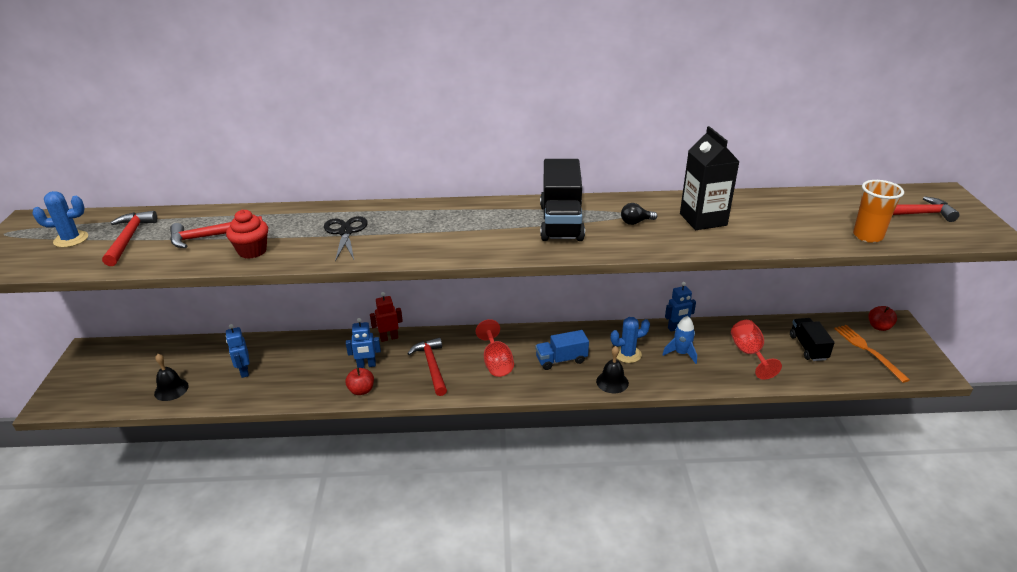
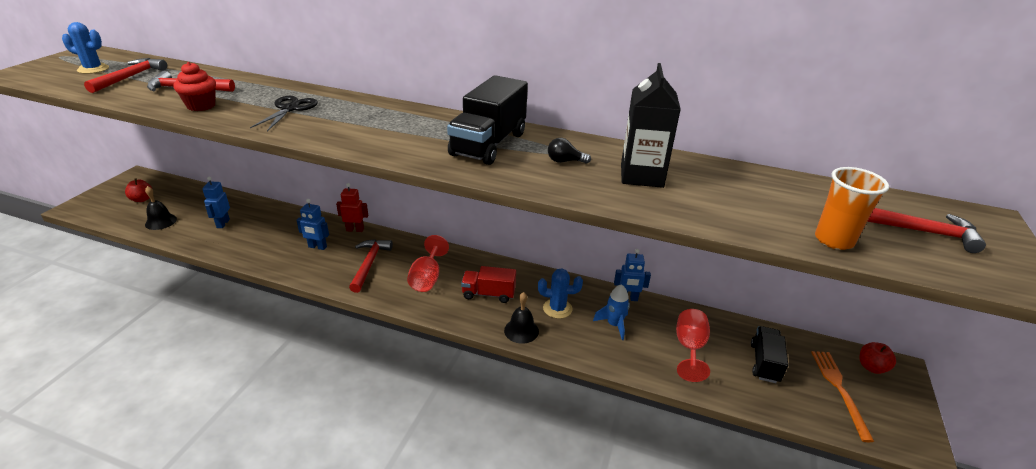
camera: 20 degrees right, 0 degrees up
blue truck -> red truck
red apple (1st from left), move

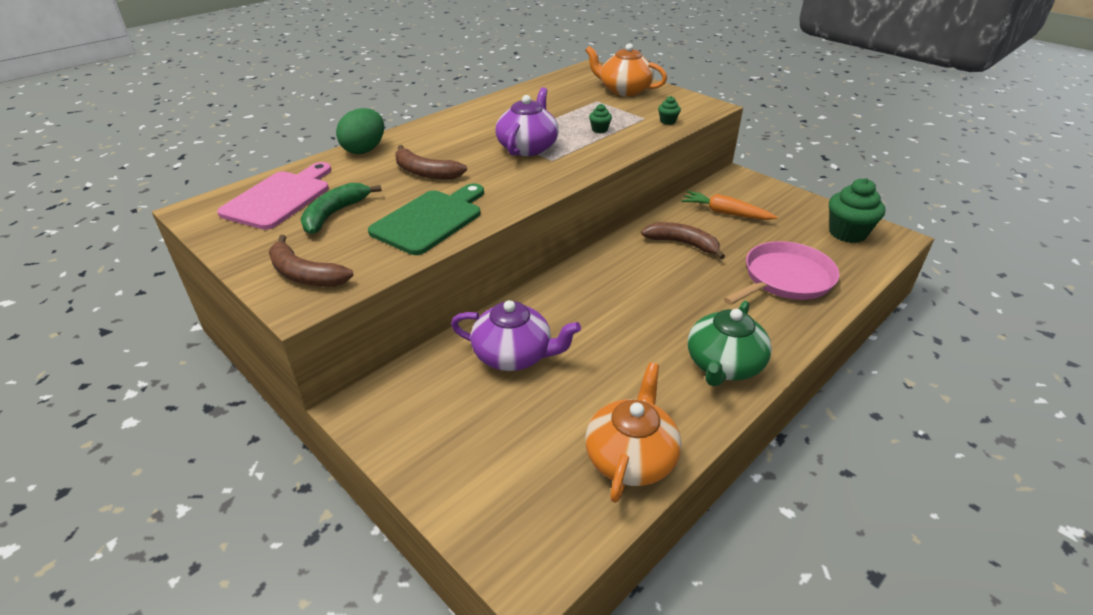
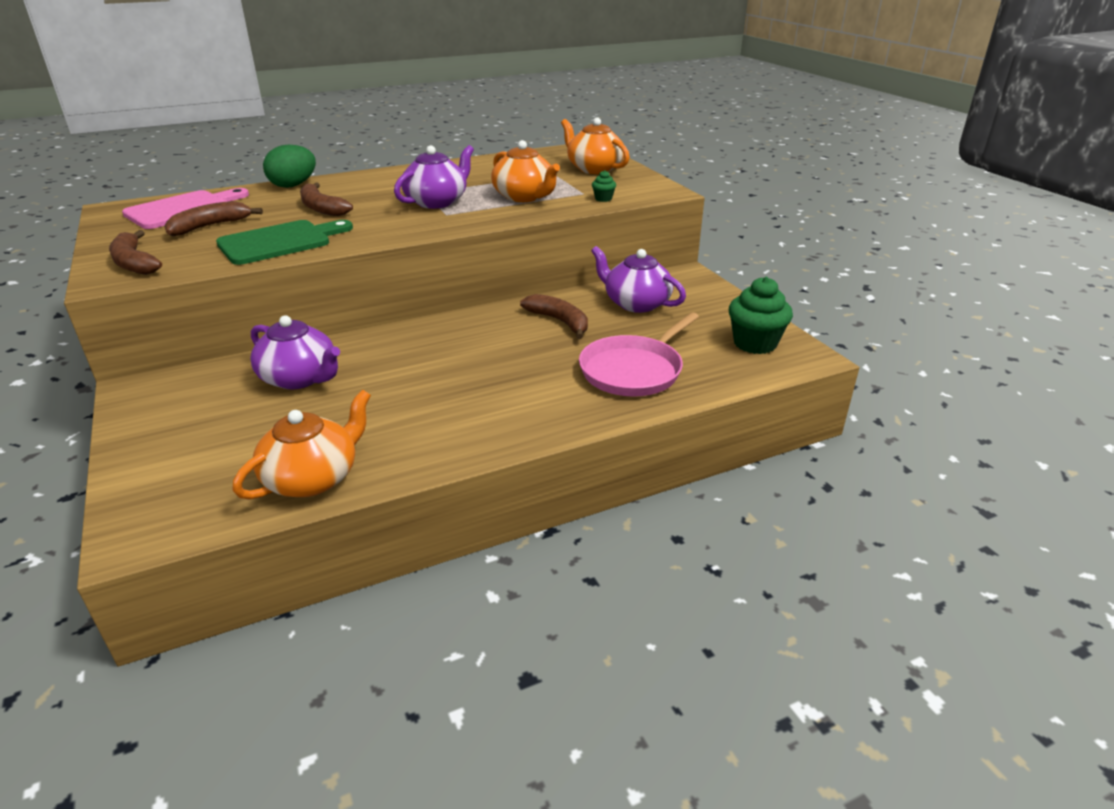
camera: 20 degrees right, 5 degrees down
green cupcake (1st from left) -> orange teapot (2nd from left)
green banana -> brown banana (2nd from left)
orange carrot -> purple teapot (3rd from left)
pink pan, 150 degrees clockwise
green teapot -> none

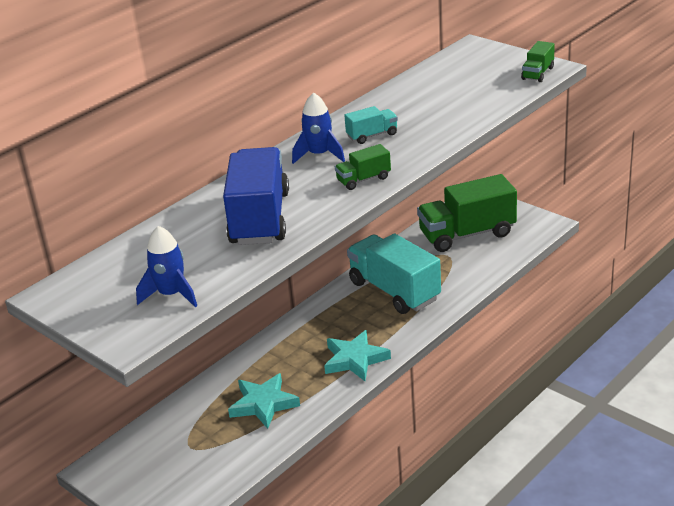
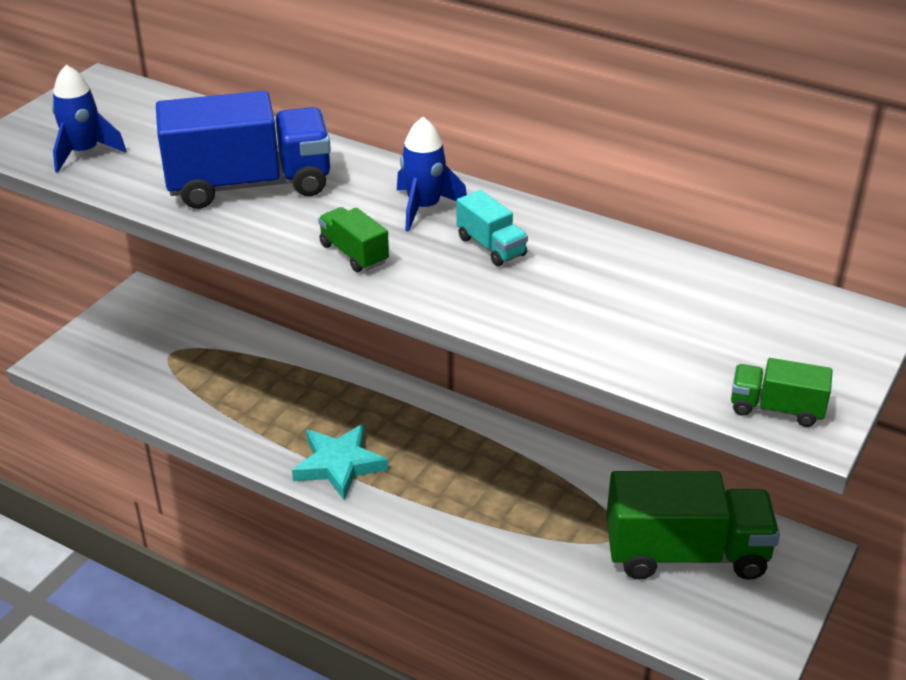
camera: 75 degrees right, 5 degrees up
green truck (2nd from left), 120 degrees clockwise
turquoise truck (2nd from left) -> none
turquoise star (1st from left) -> none

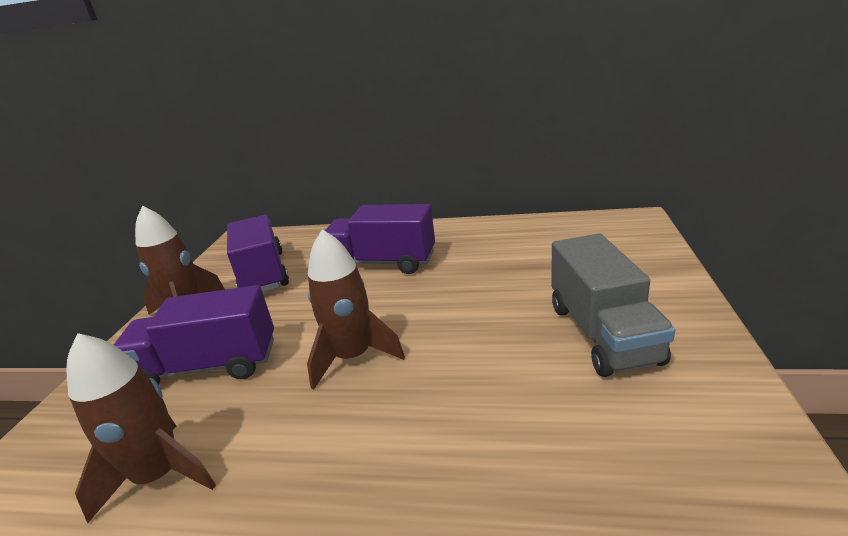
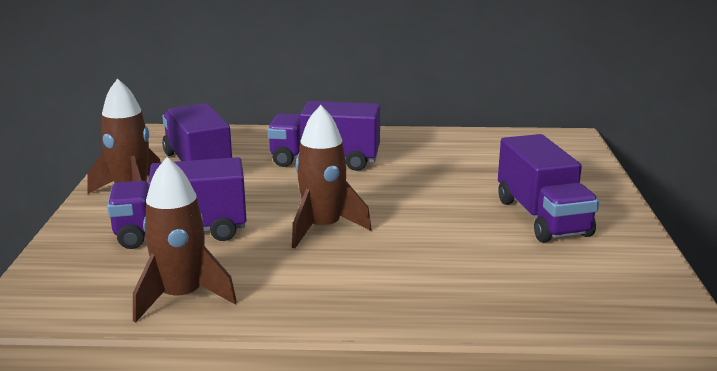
camera: 10 degrees left, 5 degrees down
grey truck -> purple truck (4th from left)

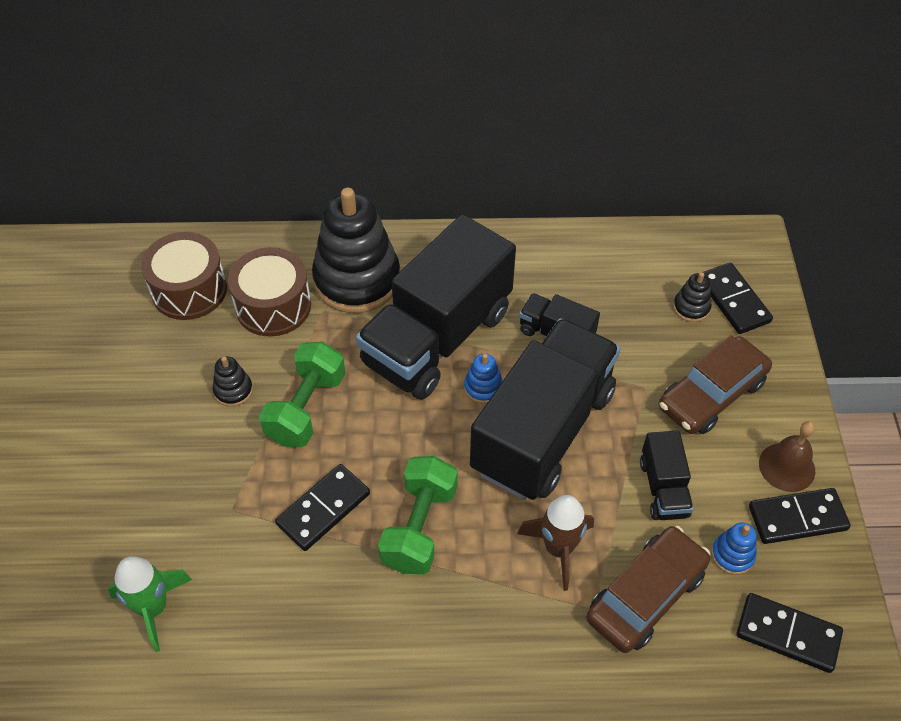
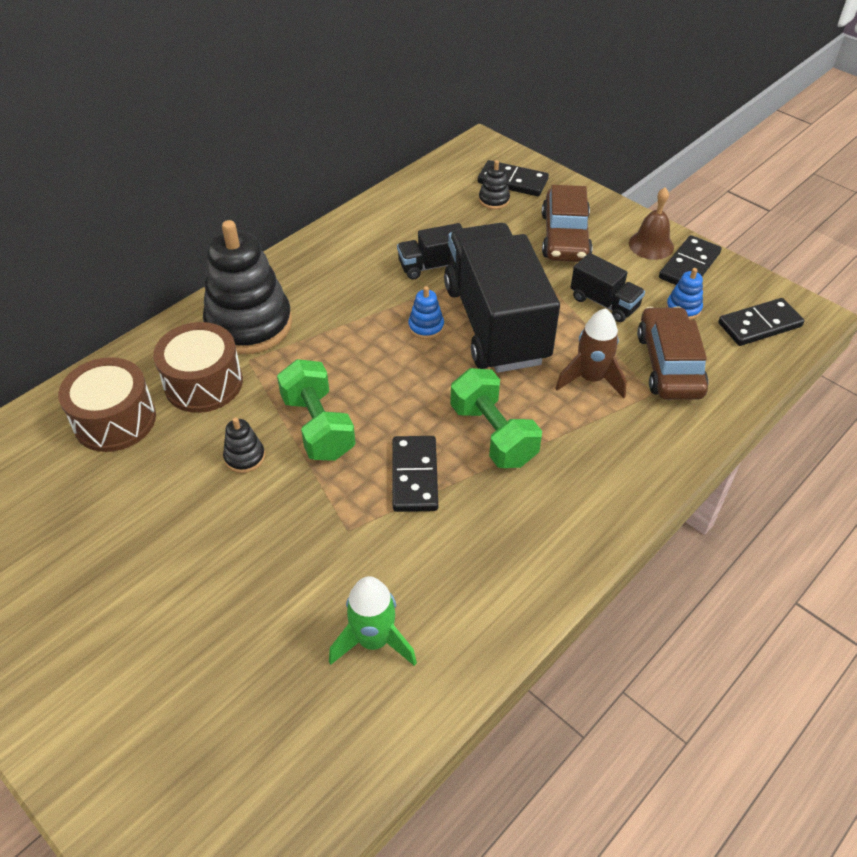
camera: 45 degrees left, 5 degrees down
black truck (1st from left) -> none

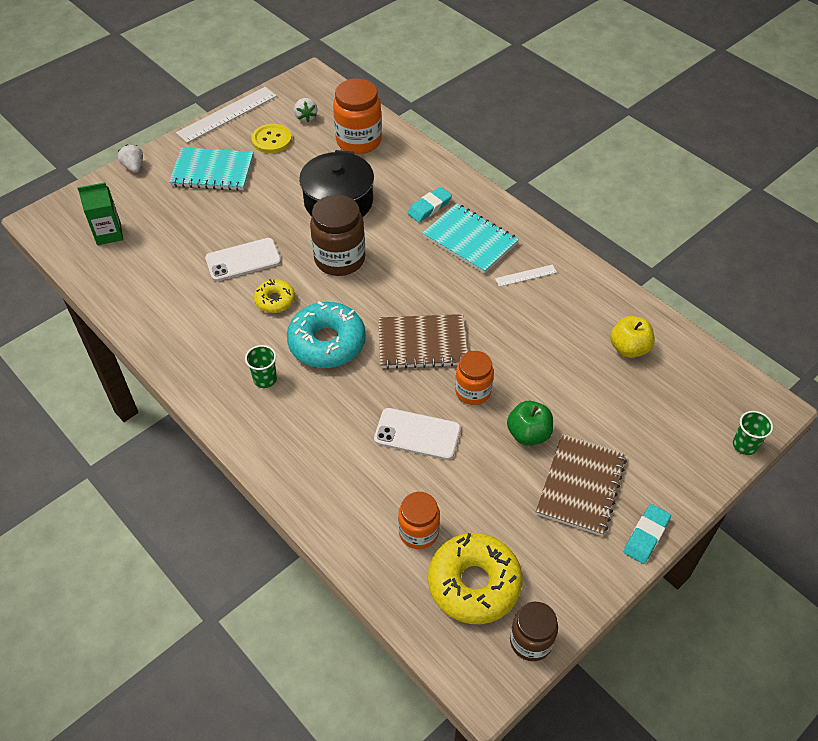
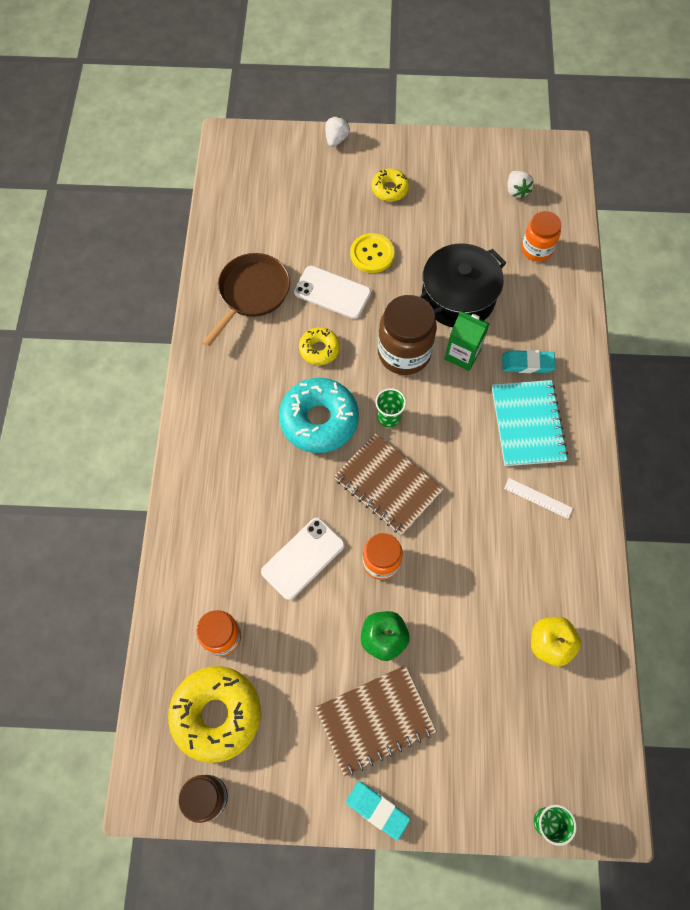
camera: 45 degrees right, 15 degrees up
orange jar (1st from left in the first image) -> orange jar (3rd from left), x0.63
white ruler (1st from left) -> none
white strawberry (2nd from left), 45 degrees counterclockwise
yellow button, move
turquoise notebook (1st from left) -> yellow donut (3rd from left)
green carton, move
green cup (1st from left), move
white phone (2nd from left in the first image) -> white phone (1st from left), 75 degrees clockwise
turquoise eraser (2nd from left in the first image) -> turquoise eraser (1st from left), 45 degrees clockwise
none -> brown pan

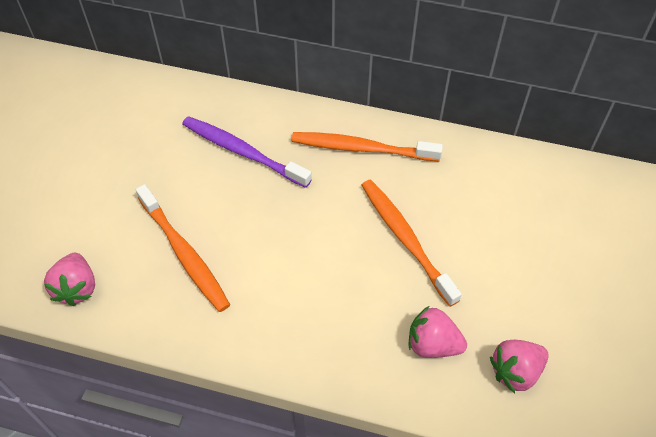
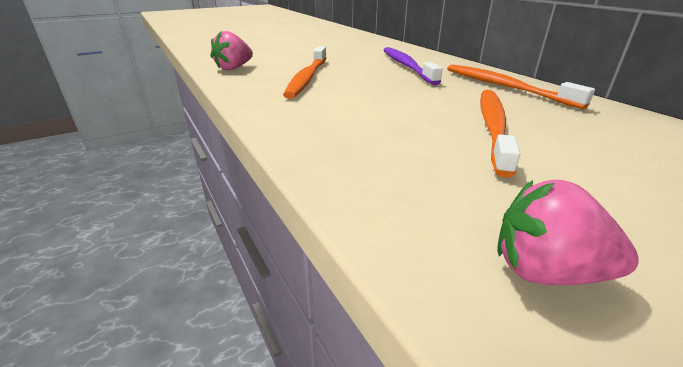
camera: 45 degrees right, 25 degrees down
pink strawberry (2nd from left) -> none

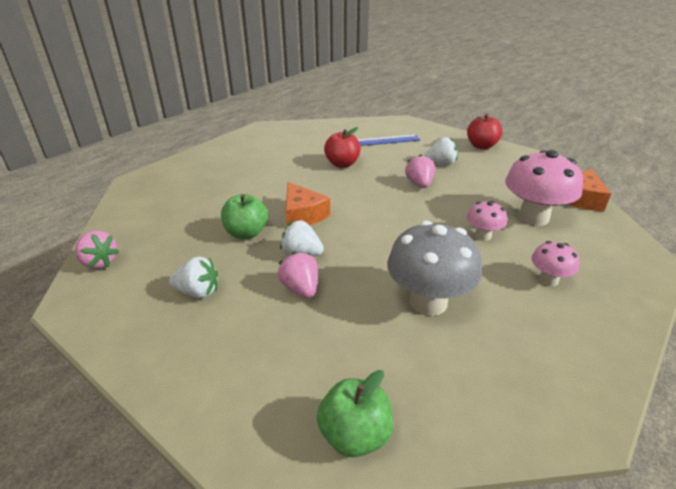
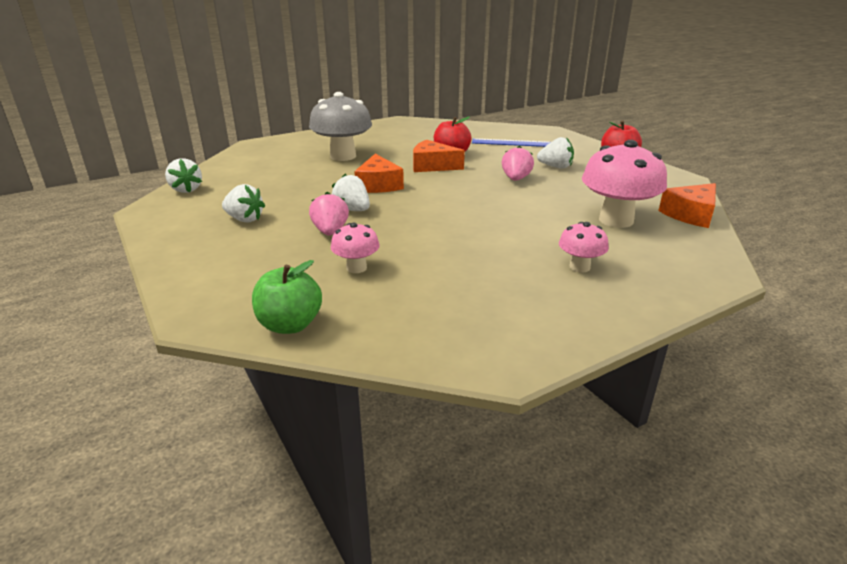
camera: 20 degrees right, 5 degrees down
green apple (1st from left) -> none
pink mushroom (1st from left), move
grey mushroom, move
pink strawberry (1st from left) -> white strawberry (1st from left)
none -> orange cheese (2nd from left)

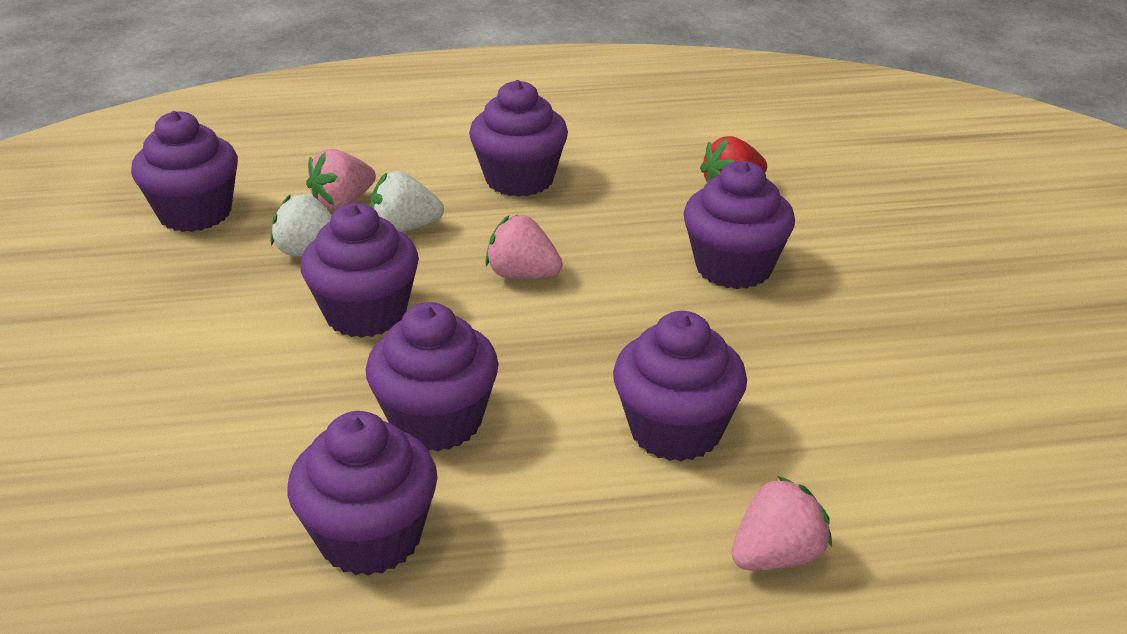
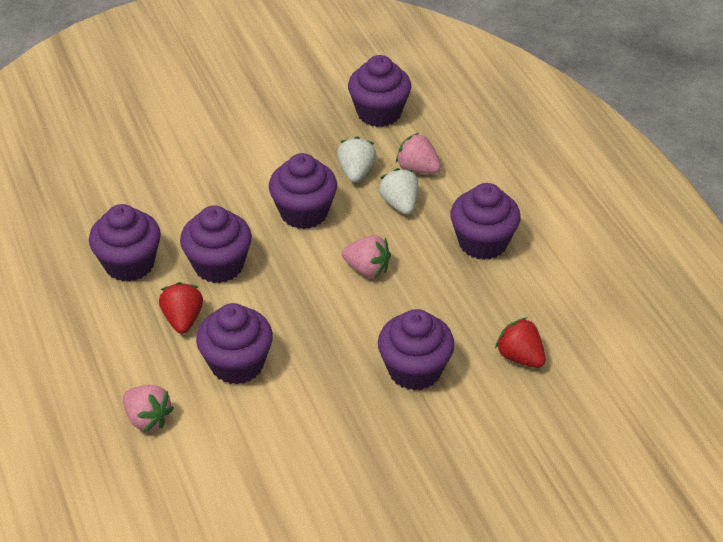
camera: 75 degrees right, 10 degrees up
pink strawberry (2nd from left), 105 degrees clockwise
none -> red strawberry (1st from left)

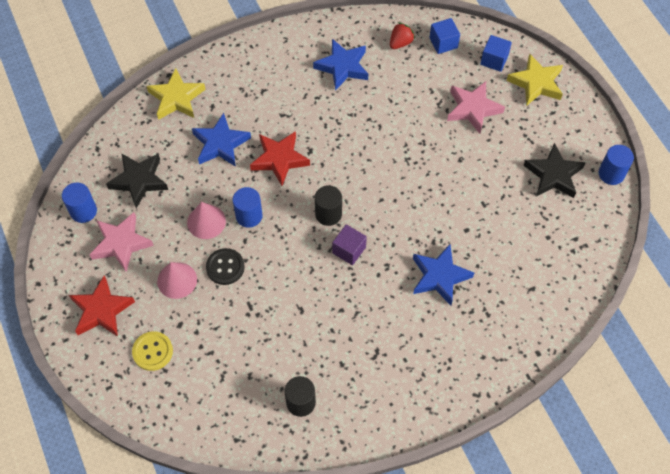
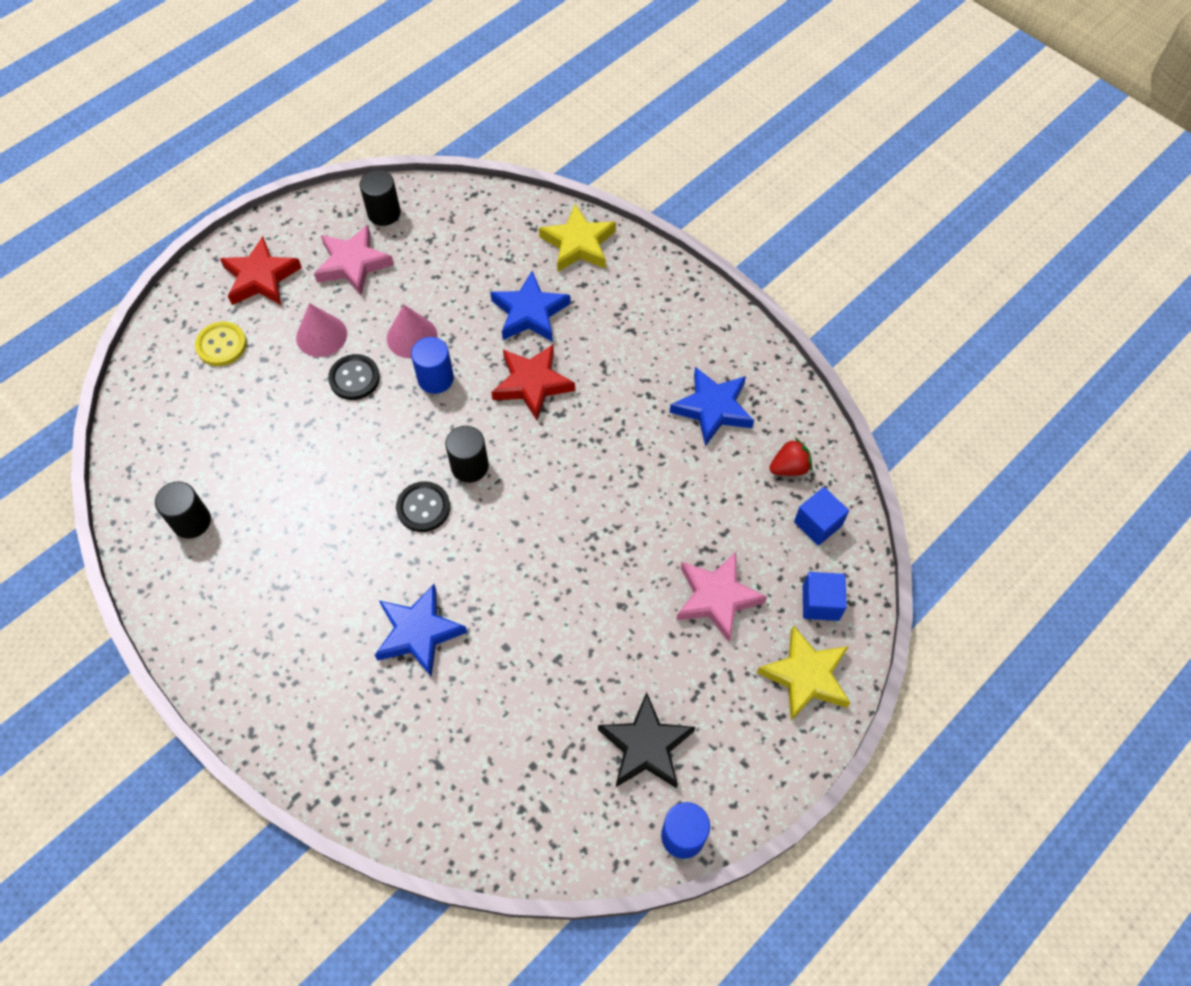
camera: 70 degrees right, 0 degrees up
red strawberry, 45 degrees counterclockwise
black star (1st from left) -> none
blue cylinder (1st from left) -> black cylinder (2nd from left)
purple cube -> black button (2nd from left)

